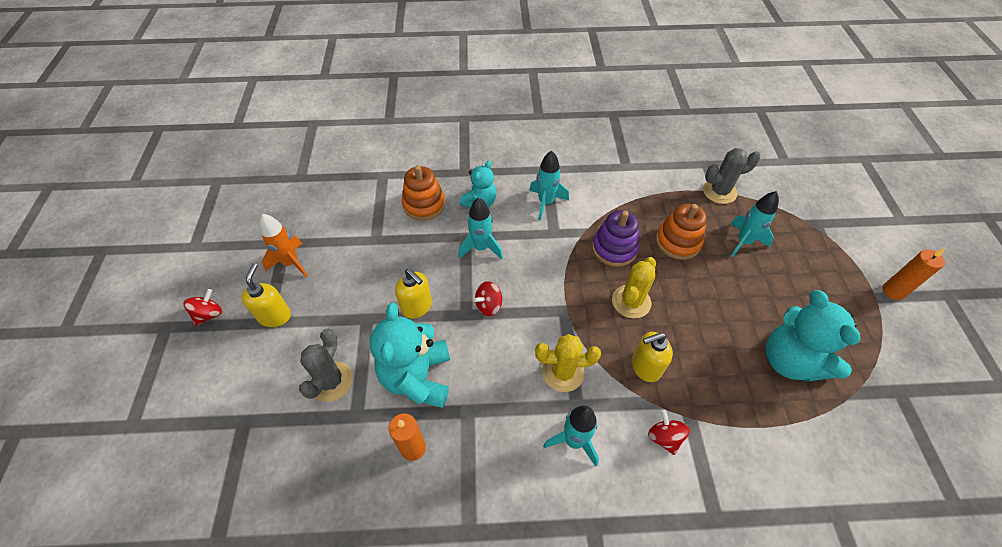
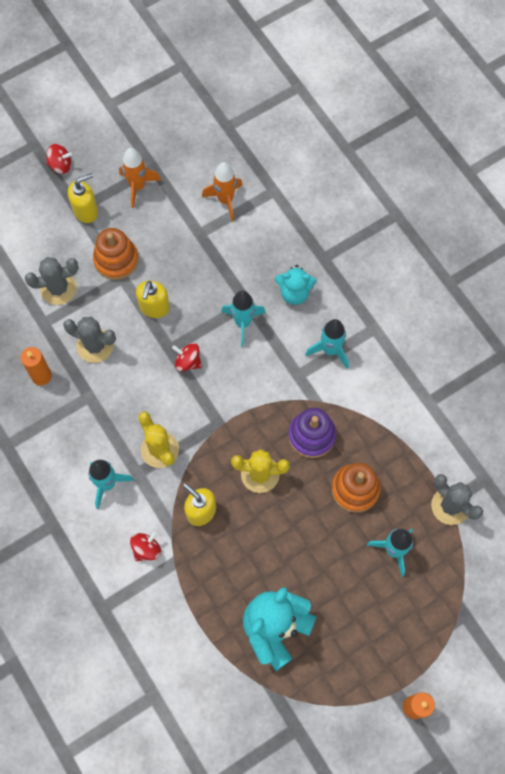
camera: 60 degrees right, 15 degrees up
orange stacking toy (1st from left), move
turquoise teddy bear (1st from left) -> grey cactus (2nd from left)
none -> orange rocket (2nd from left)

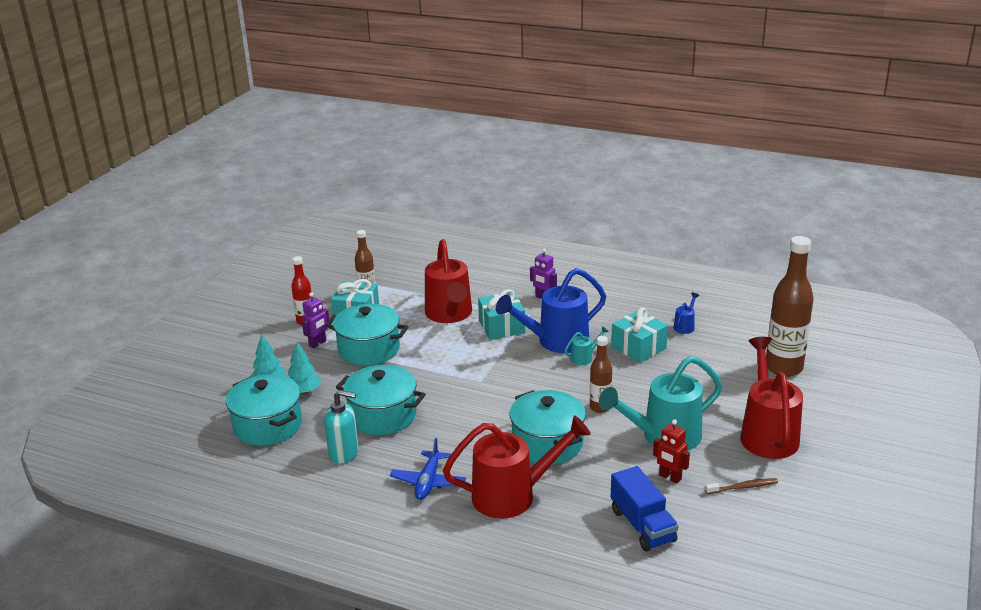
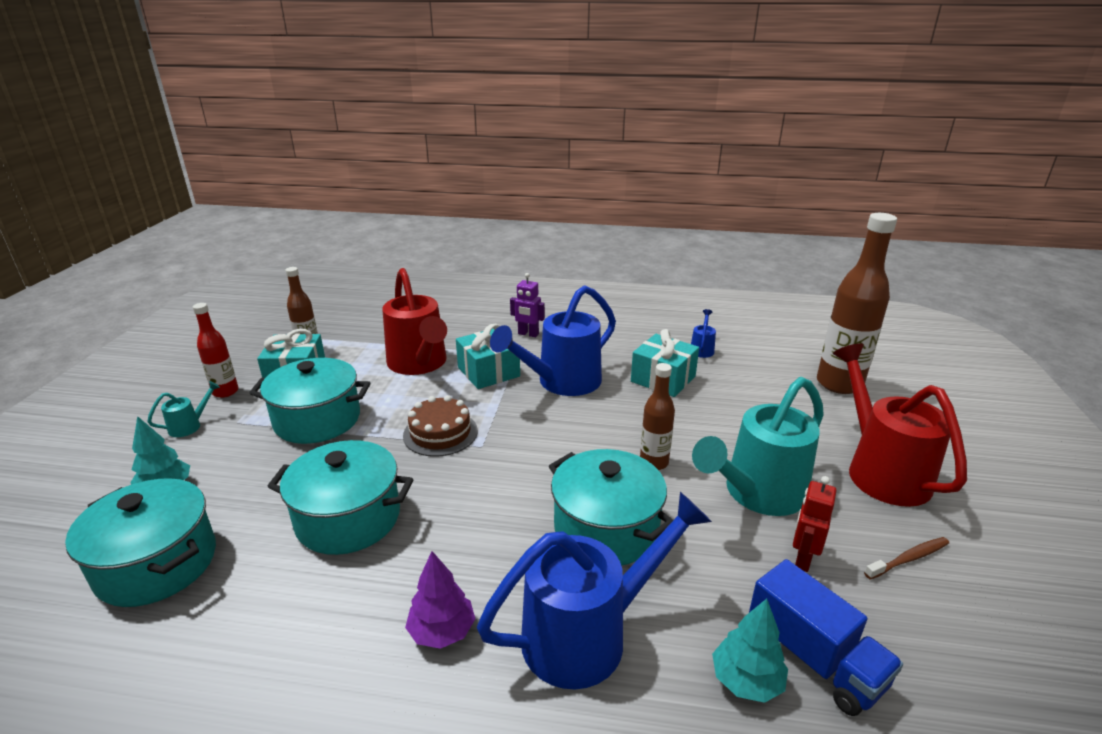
camera: 15 degrees left, 0 degrees up
purple robot (1st from left) -> none
turquoise watering can (1st from left), move
turquoise tree (2nd from left), move
turquoise soap dispenser -> none
red watering can (2nd from left) -> blue watering can (2nd from left)
red robot, 90 degrees clockwise
blue plane -> purple tree
none -> brown cake

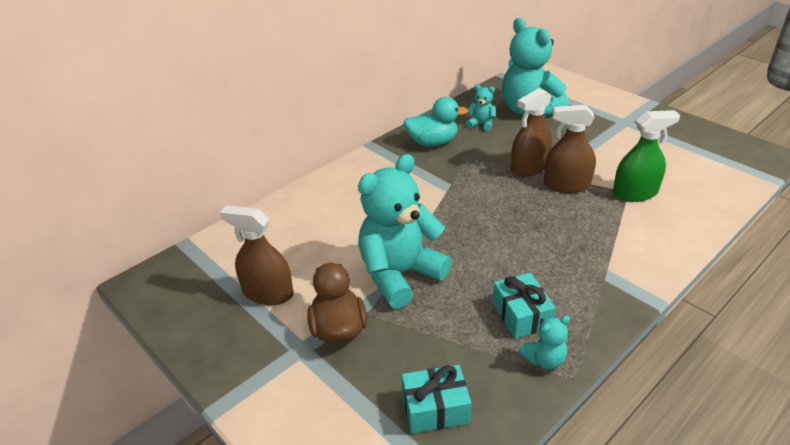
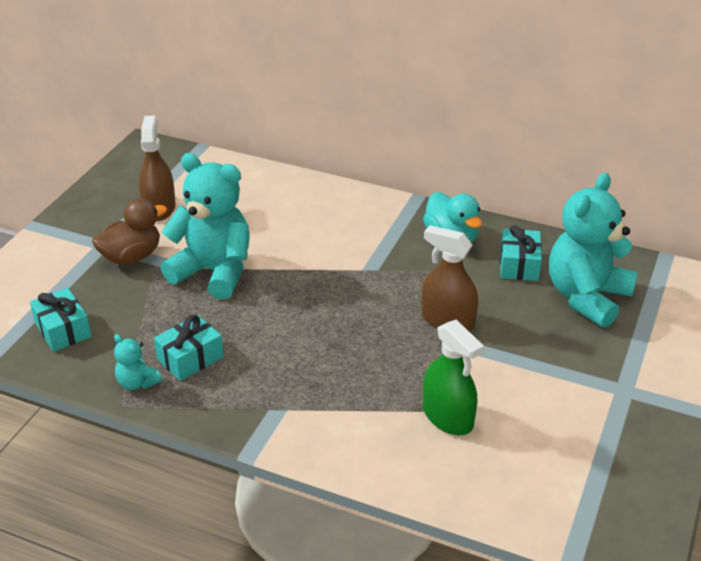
camera: 65 degrees right, 0 degrees up
turquoise teddy bear (2nd from left) -> turquoise gift (3rd from left)
brown spray bottle (3rd from left) -> none

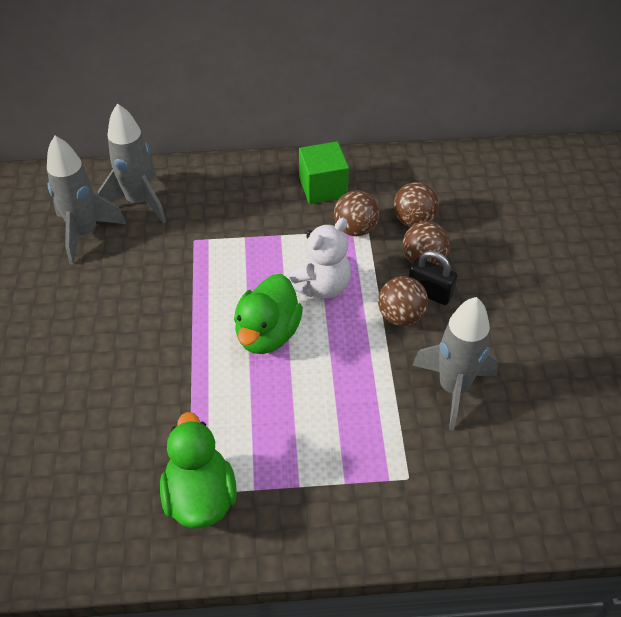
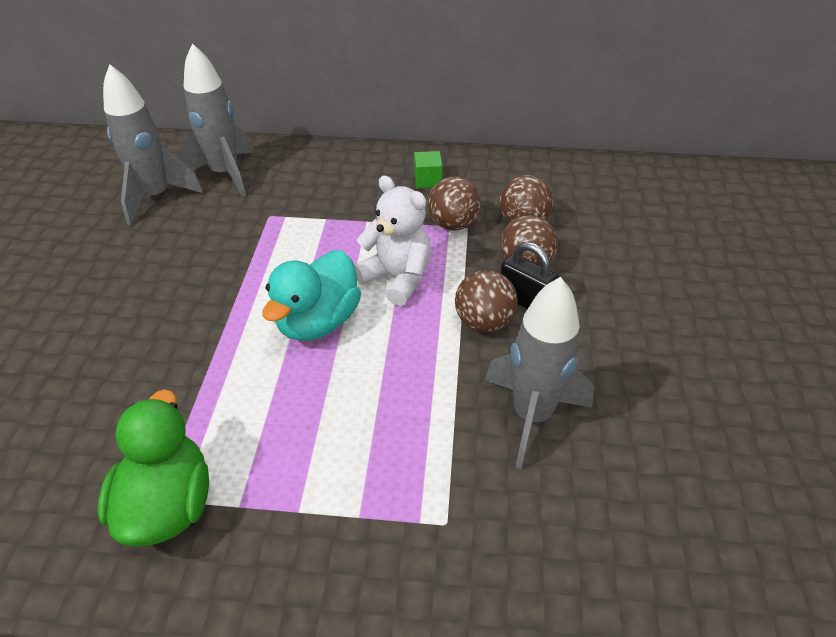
camera: 10 degrees right, 5 degrees down
green cube, x0.57
white teddy bear, 105 degrees counterclockwise
green duck (2nd from left) -> turquoise duck

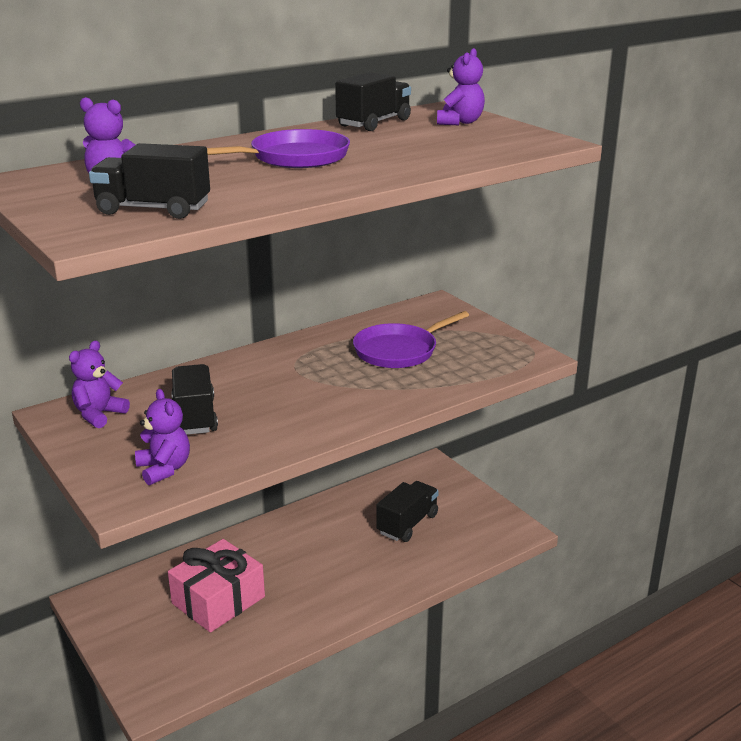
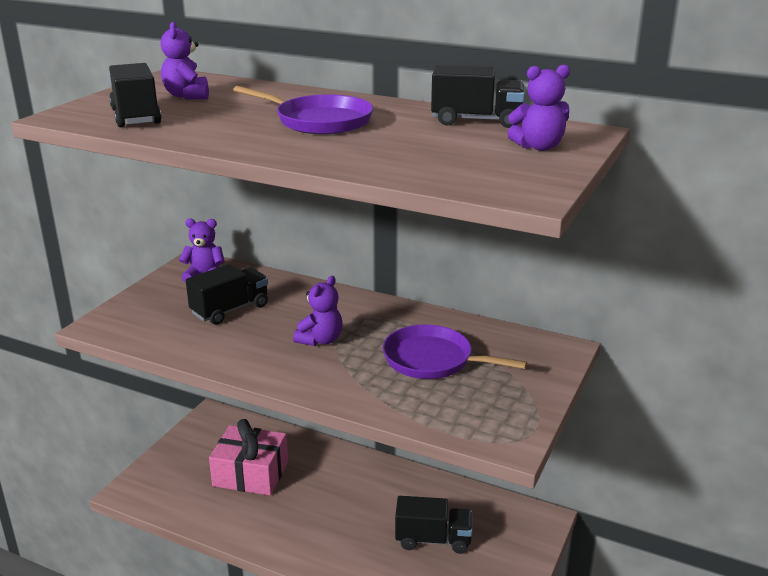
camera: 60 degrees right, 0 degrees up
purple teddy bear (3rd from left), move

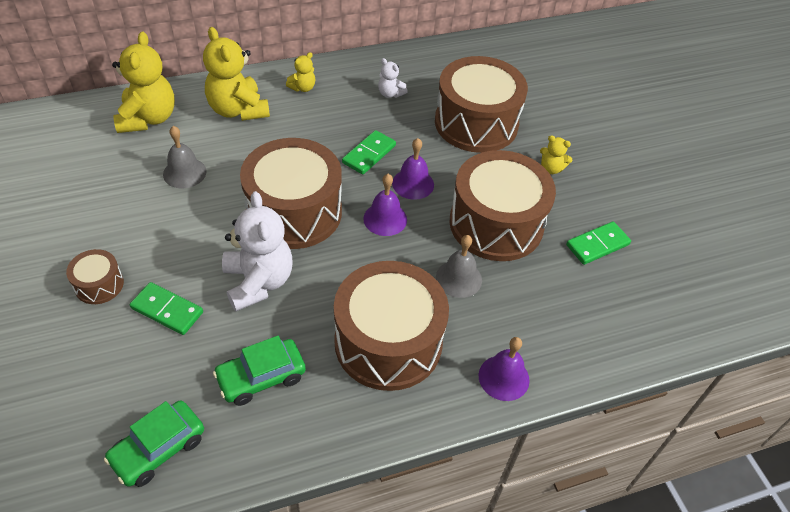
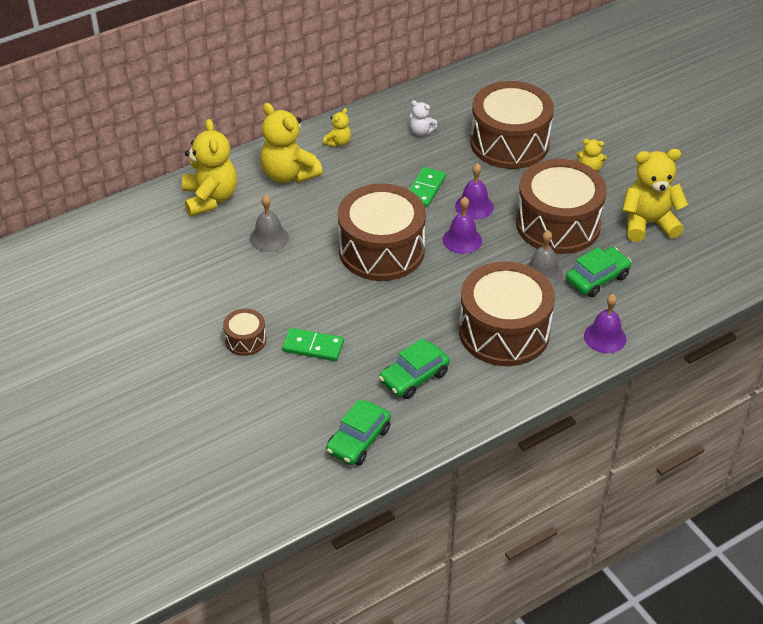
camera: 10 degrees left, 5 degrees down
white teddy bear (1st from left) -> none
green domino (3rd from left) -> yellow teddy bear (5th from left)
none -> green car (3rd from left)

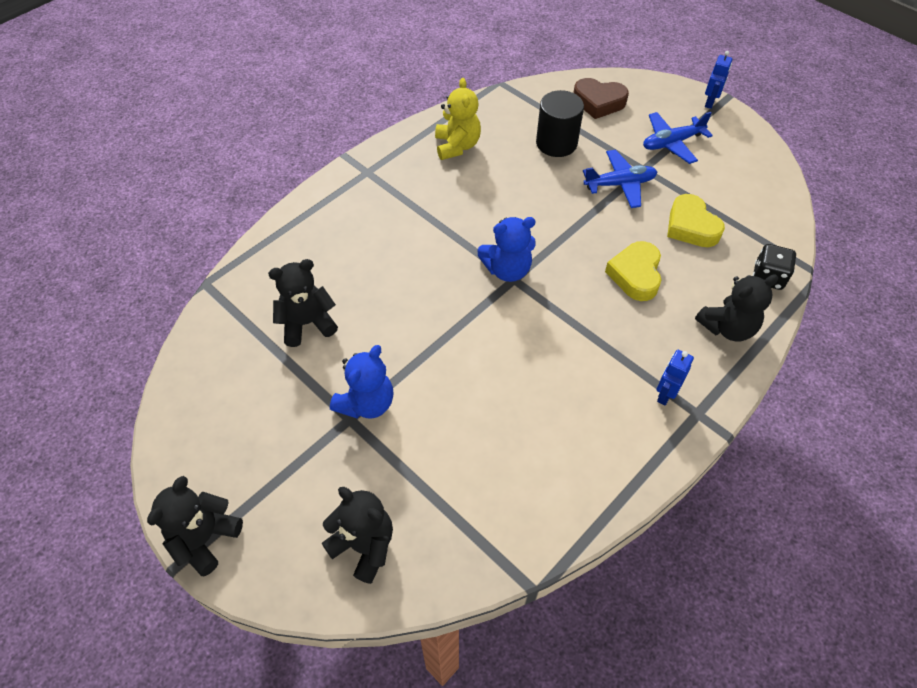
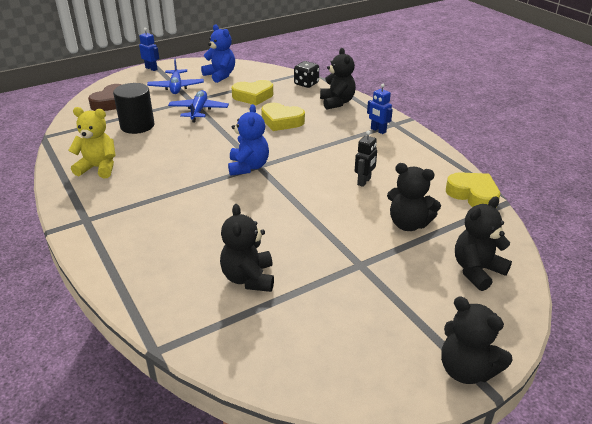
camera: 75 degrees left, 20 degrees down
blue teddy bear (1st from left), move
none -> black robot
none -> black teddy bear (3rd from left)
none -> yellow heart (3rd from left)

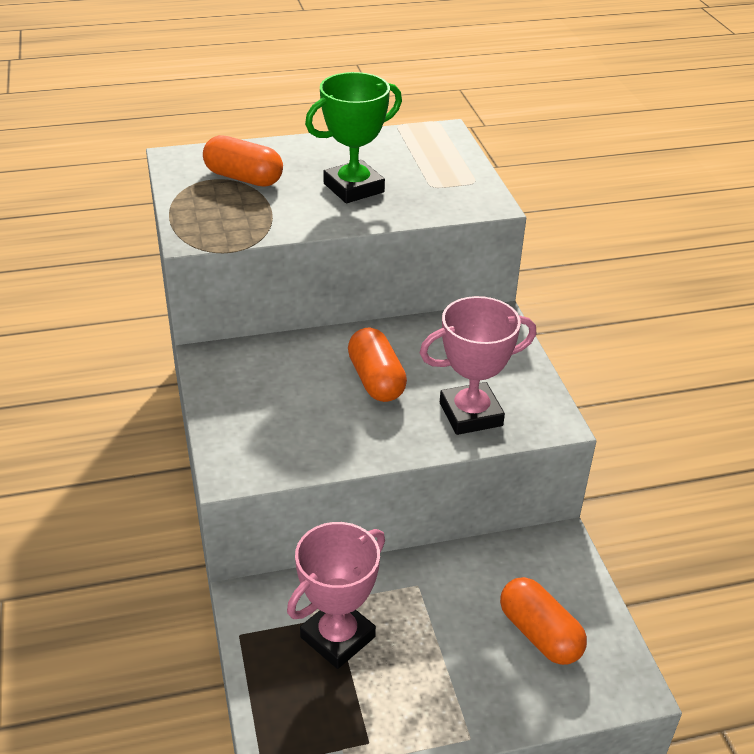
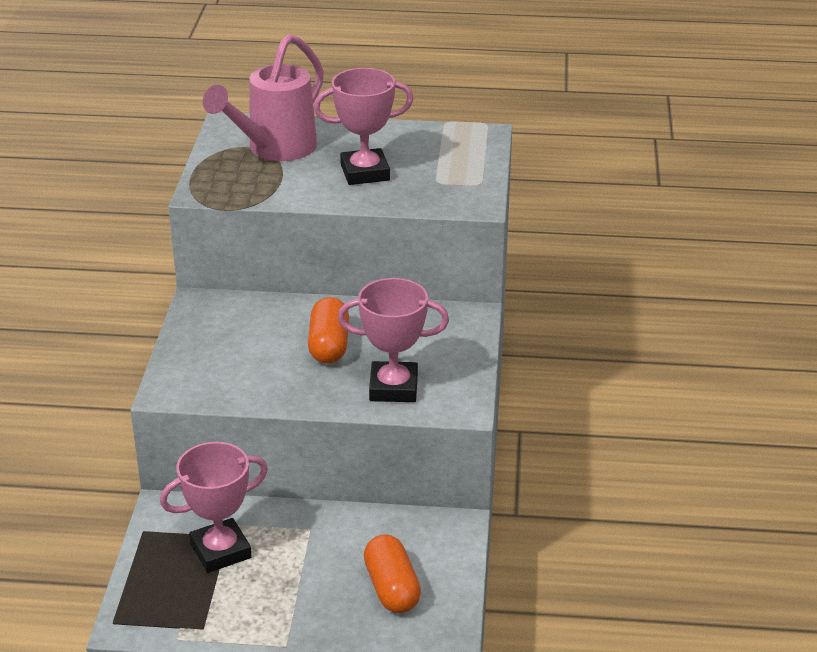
camera: 20 degrees right, 5 degrees down
green trophy -> pink trophy (2nd from left)
orange capsule (1st from left) -> pink watering can

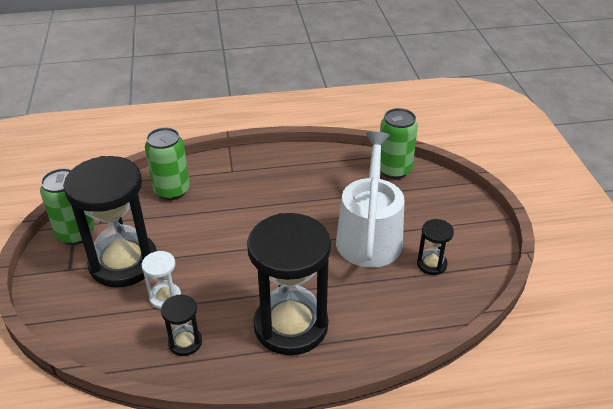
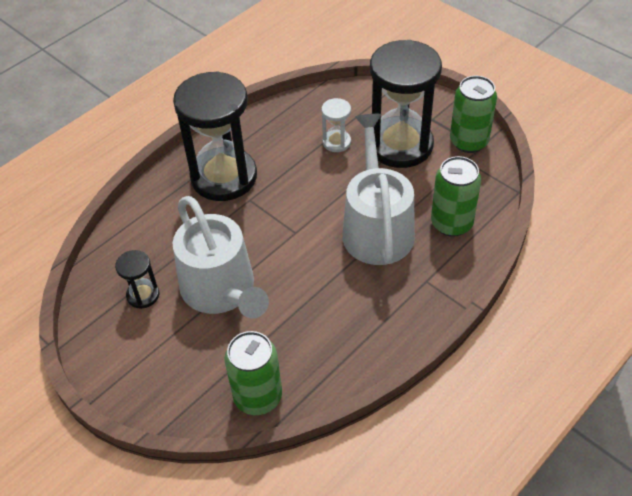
camera: 145 degrees right, 10 degrees up
black hourglass (2nd from left) -> none
none -> white watering can (2nd from left)

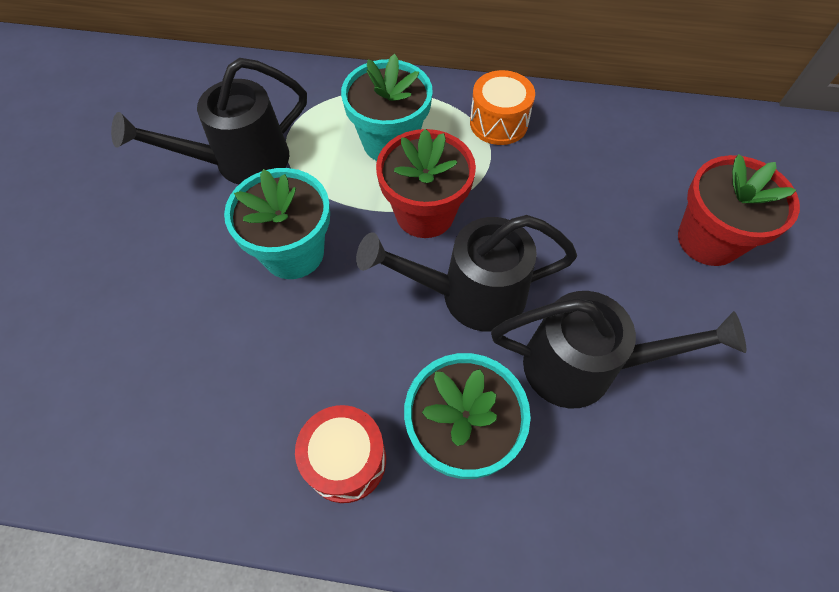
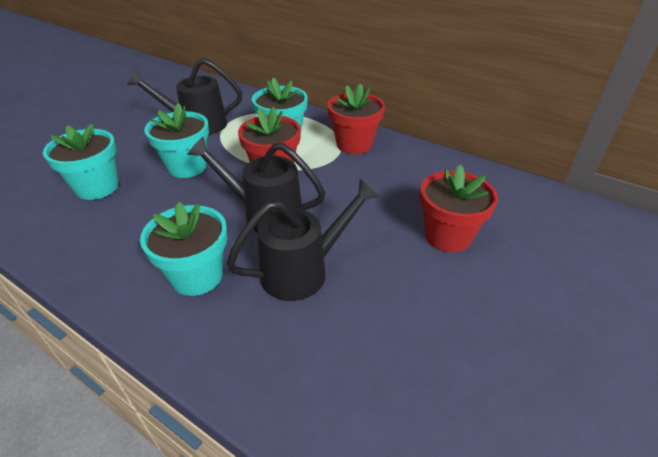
camera: 25 degrees right, 20 degrees down
orange drum -> red flower pot (2nd from left)
black watering can (3rd from left), 60 degrees counterclockwise
red drum -> none
none -> turquoise flower pot (1st from left)

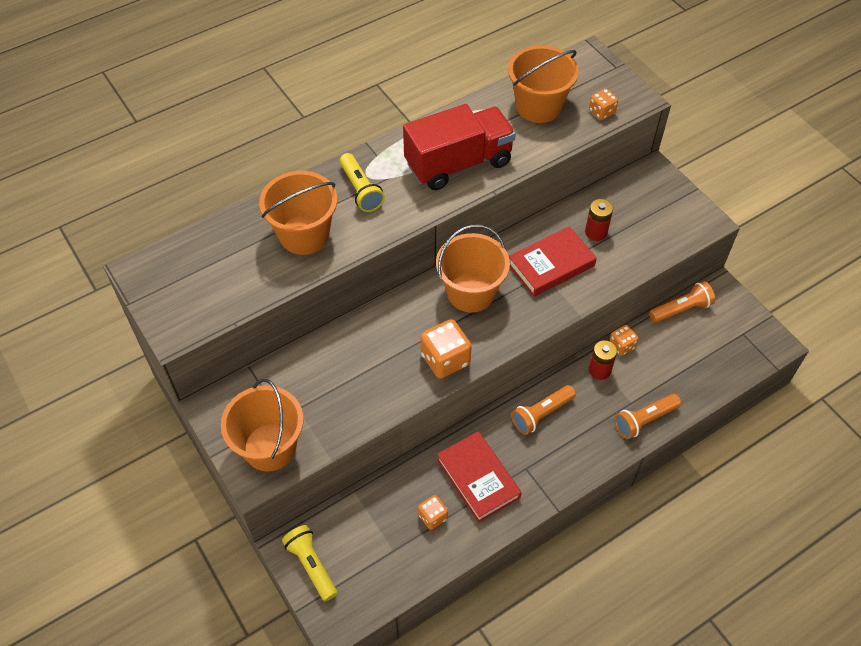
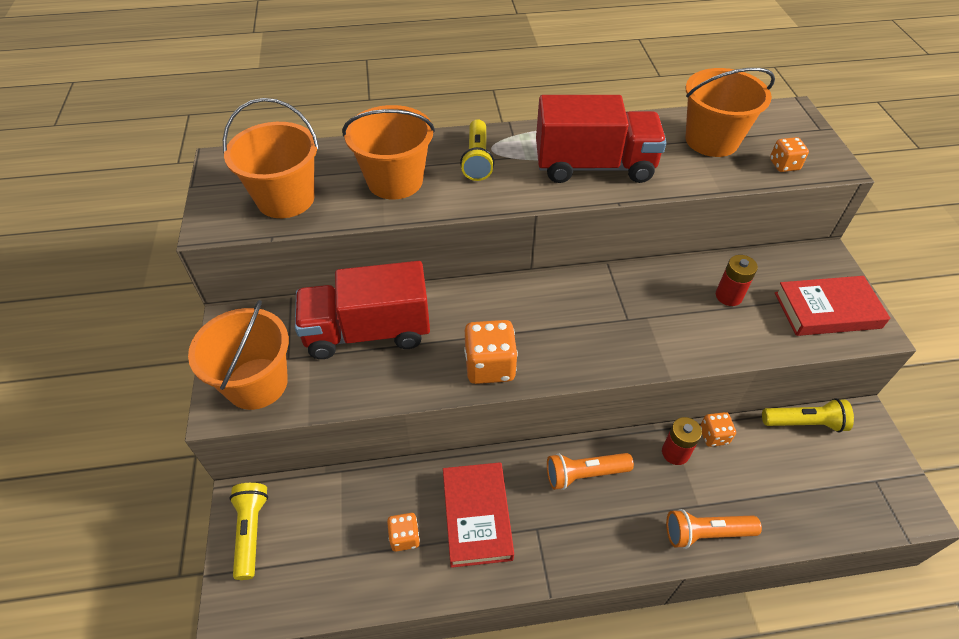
camera: 25 degrees right, 5 degrees down
orange bucket (3rd from left in the first image) -> orange bucket (2nd from left), move
red book (2nd from left), move
orange flashlight (3rd from left) -> yellow flashlight (3rd from left)
none -> red truck (1st from left)

